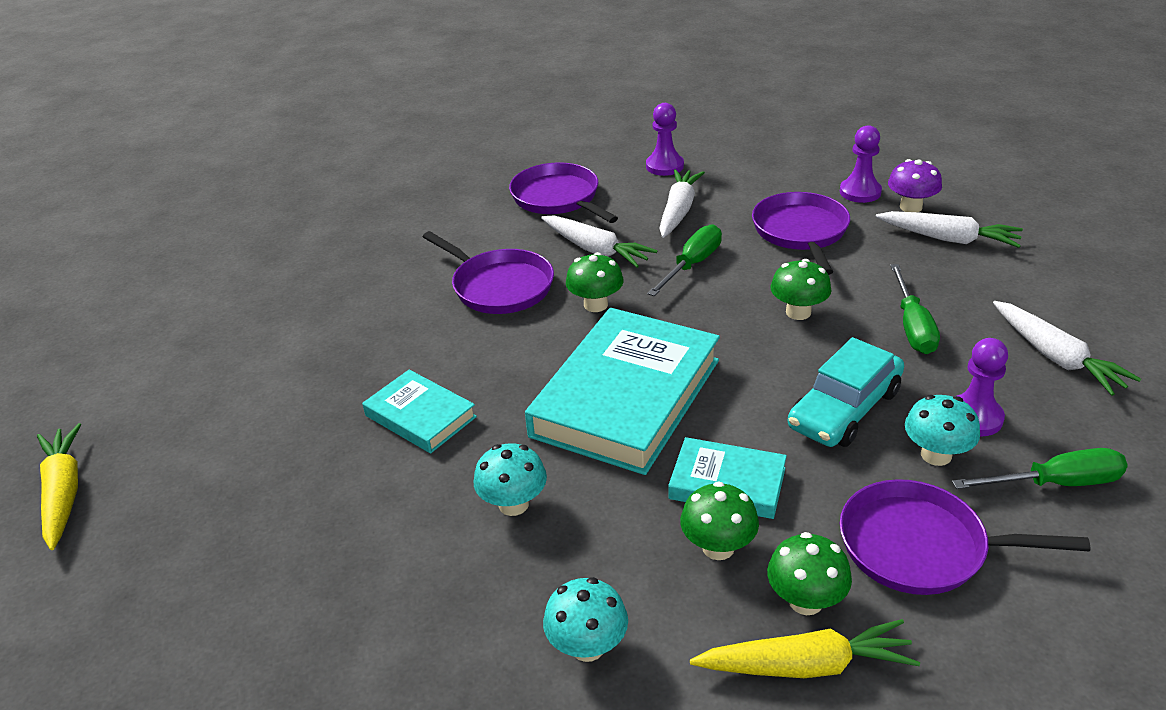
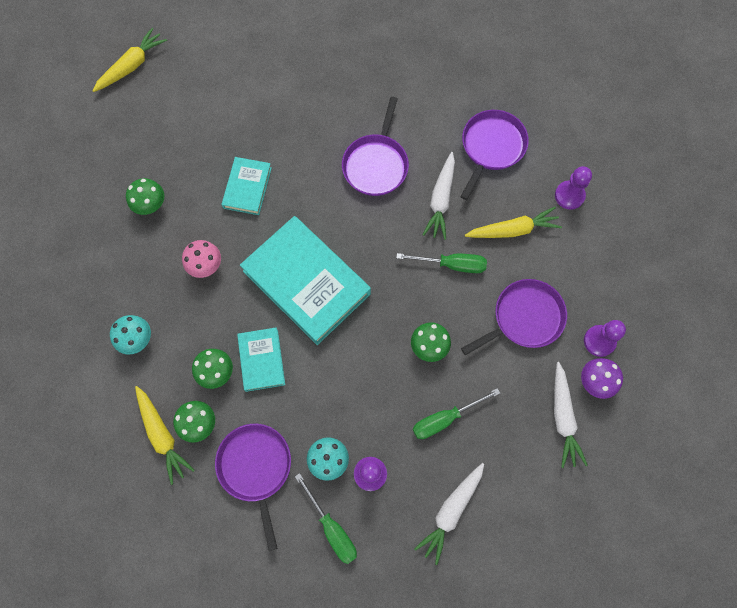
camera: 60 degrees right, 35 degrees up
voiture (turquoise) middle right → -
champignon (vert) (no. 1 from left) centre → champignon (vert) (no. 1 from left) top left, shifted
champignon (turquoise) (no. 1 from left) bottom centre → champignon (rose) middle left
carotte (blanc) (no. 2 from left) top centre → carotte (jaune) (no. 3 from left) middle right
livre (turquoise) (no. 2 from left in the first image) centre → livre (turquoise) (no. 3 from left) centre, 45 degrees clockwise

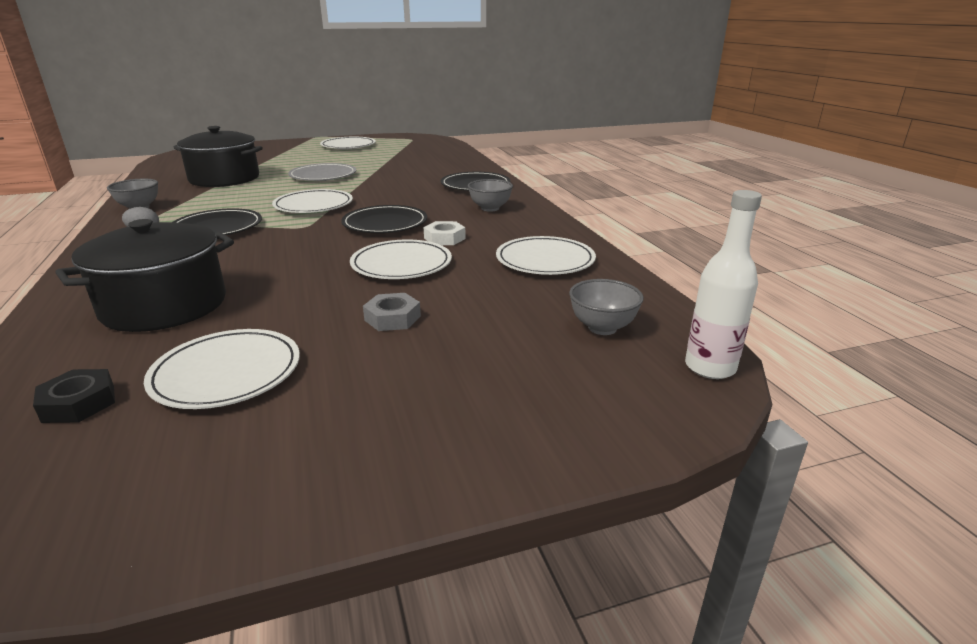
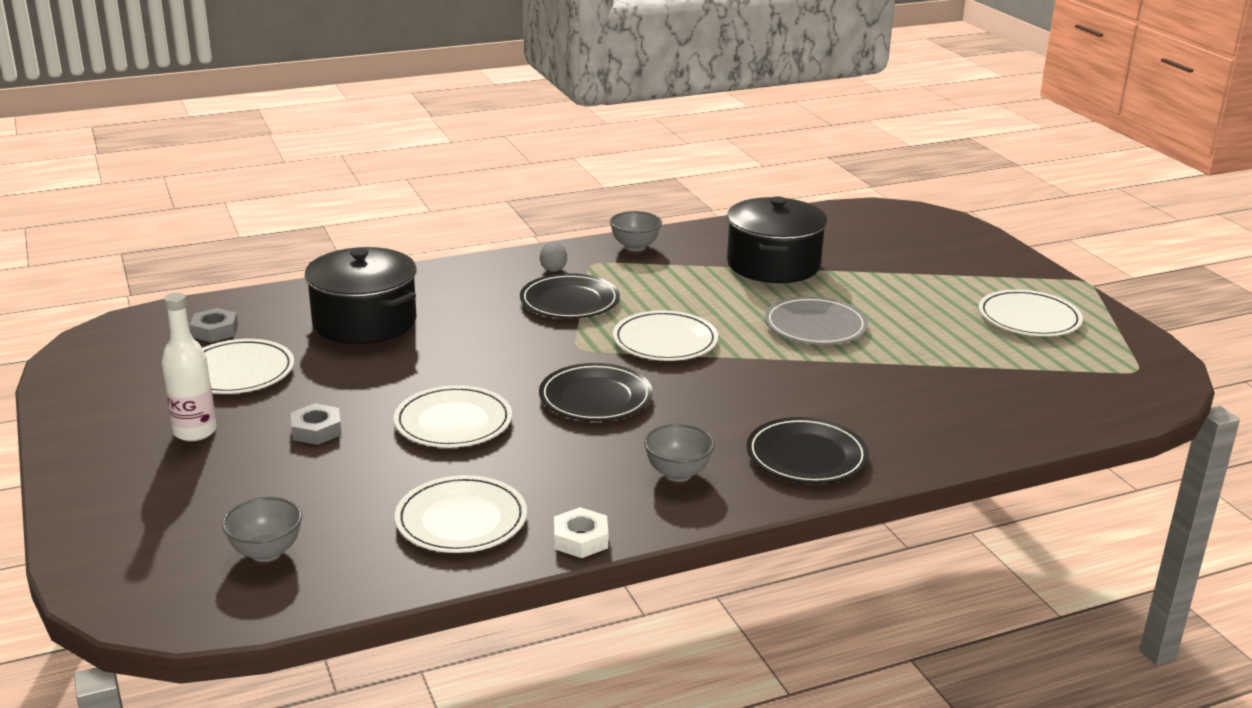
camera: 85 degrees right, 0 degrees up
écrou (blanc) centre → écrou (blanc) bottom centre, shifted
bouteille (blanc) middle right → bouteille (blanc) middle left, shifted
écrou (noir) middle left → écrou (gris) (no. 1 from left) middle left

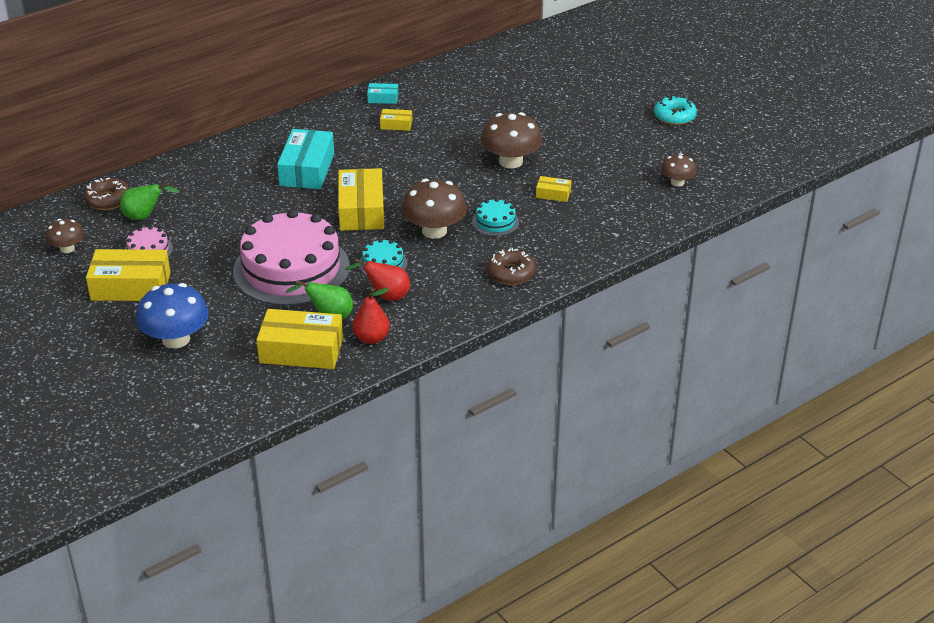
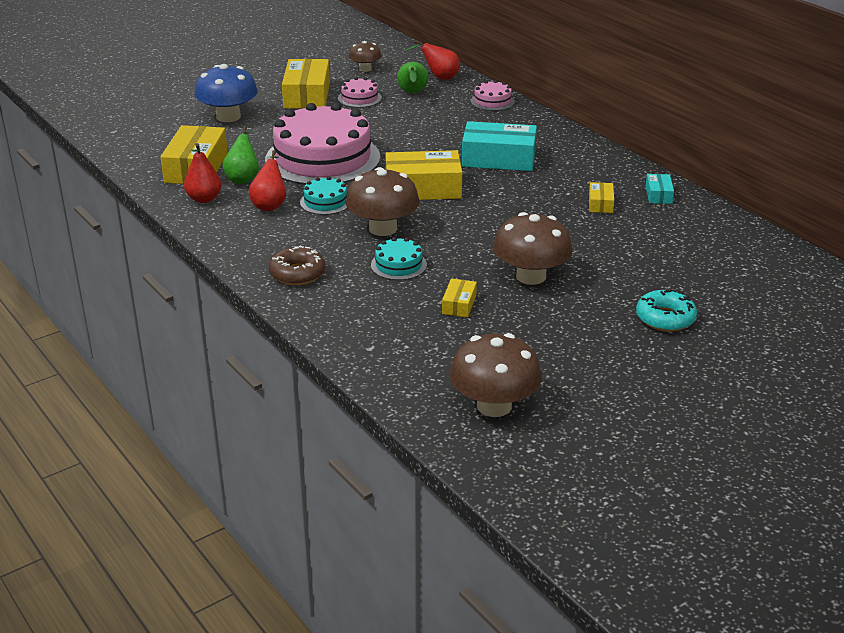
camera: 90 degrees right, 5 degrees down
- → gâteau (rose) (no. 3 from left) top centre
beignet (turquoise) top right → beignet (turquoise) middle right, shifted
beignet (marron) (no. 1 from left) top left → poire (rouge) (no. 3 from left) top centre
champignon (marron) (no. 4 from left in the first image) top right → champignon (marron) (no. 3 from left) centre, x1.75

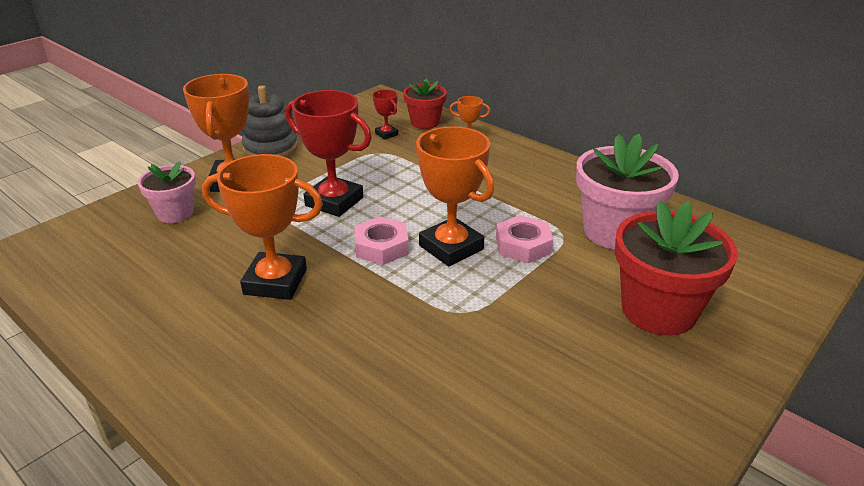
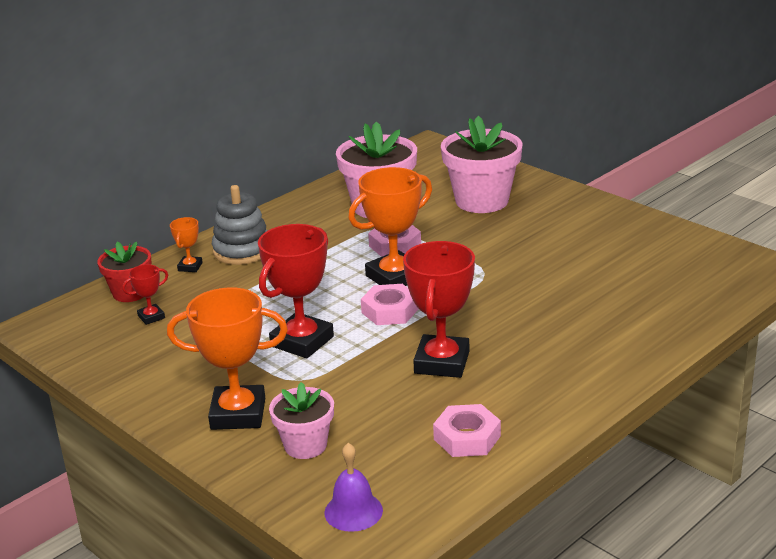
camera: 85 degrees left, 5 degrees down
- → cloche (violet) bottom centre
- → écrou (rose) (no. 3 from left) bottom centre
jouet à empiler (gris) top left → jouet à empiler (gris) middle left, shifted
trophée (orange) (no. 2 from left) middle left → trophée (rouge) (no. 3 from left) centre
pot de fleurs (rouge) (no. 2 from left) middle right → pot de fleurs (rose) (no. 3 from left) top centre

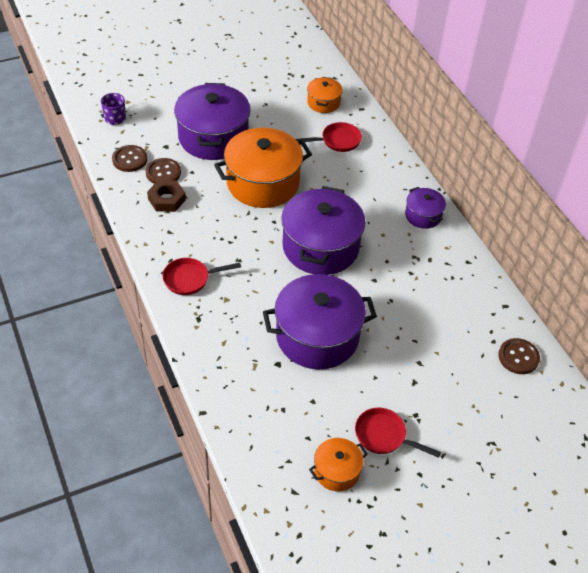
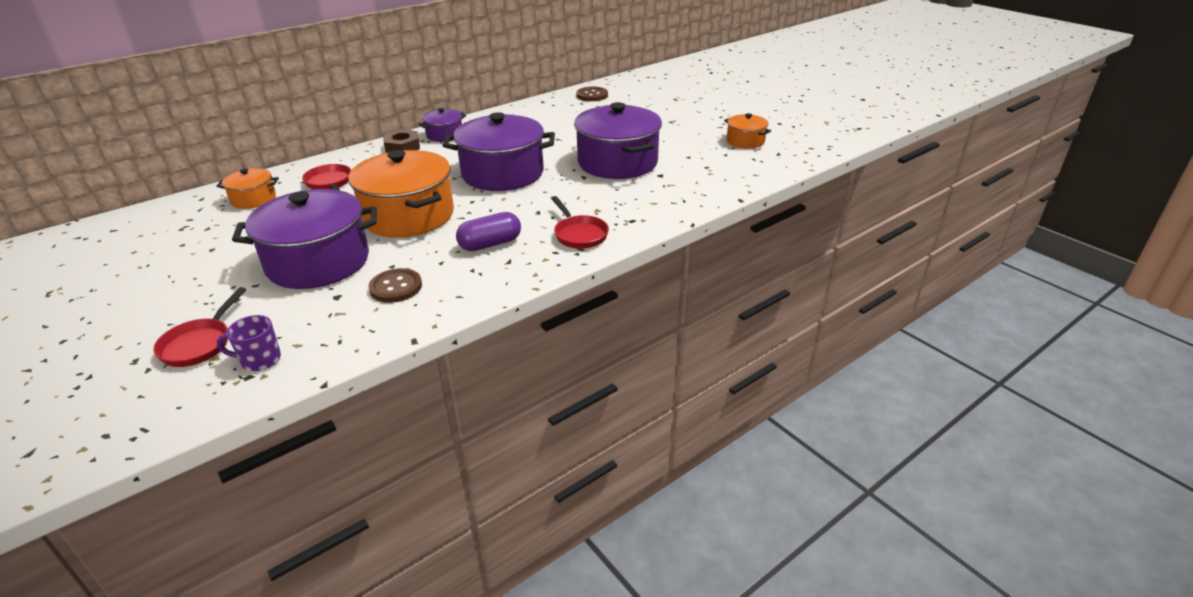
camera: 100 degrees left, 15 degrees down
bouton (marron) (no. 1 from left) top left → -
- → gélule (violet) centre
écrou (marron) middle left → écrou (marron) top centre, shifted
poêle (rouge) (no. 3 from left in the first image) bottom right → poêle (rouge) (no. 1 from left) middle left, shifted

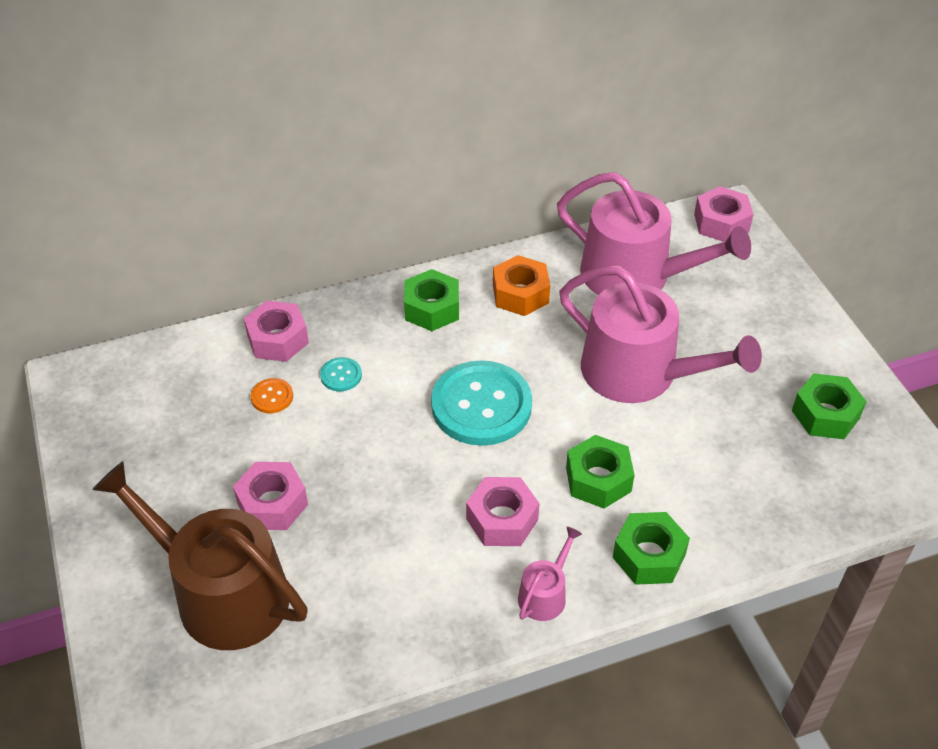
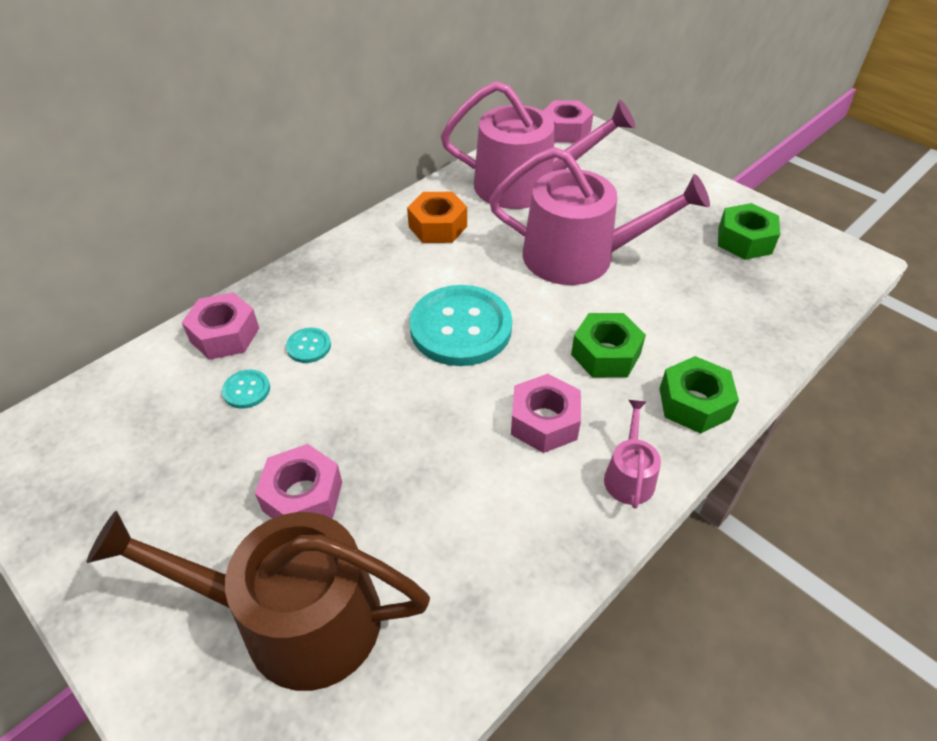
camera: 25 degrees left, 0 degrees up
écrou (vert) (no. 1 from left) centre → -
bouton (orange) middle left → bouton (turquoise) (no. 1 from left) middle left

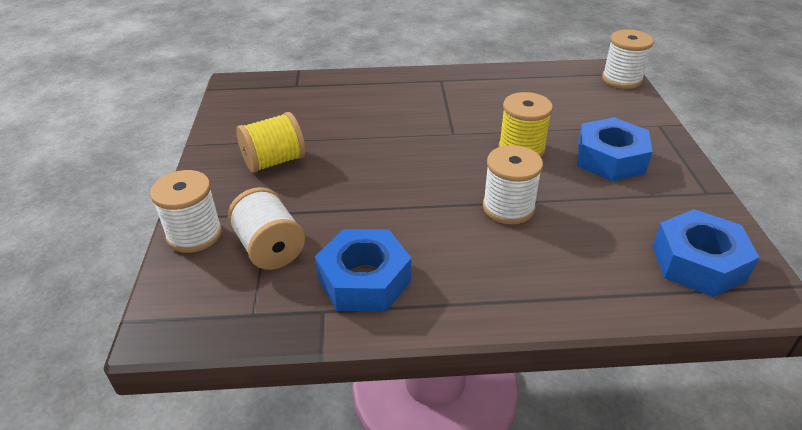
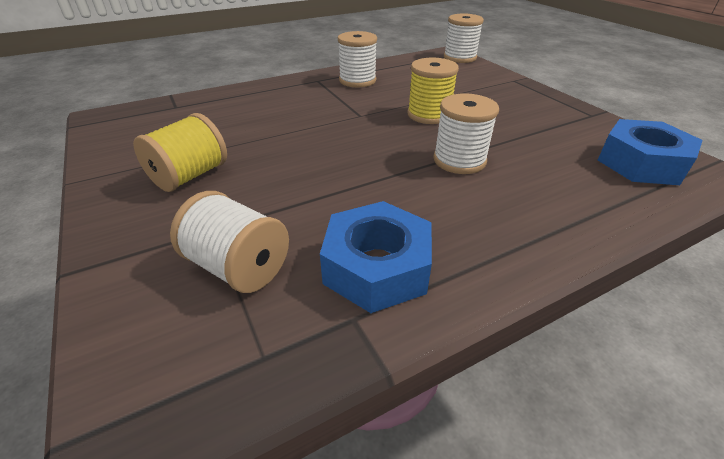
camera: 25 degrees left, 0 degrees up
écrou (bleu) (no. 2 from left) middle right → -
bobine (blanc) (no. 1 from left in the first image) middle left → bobine (blanc) (no. 2 from left) top centre, shifted

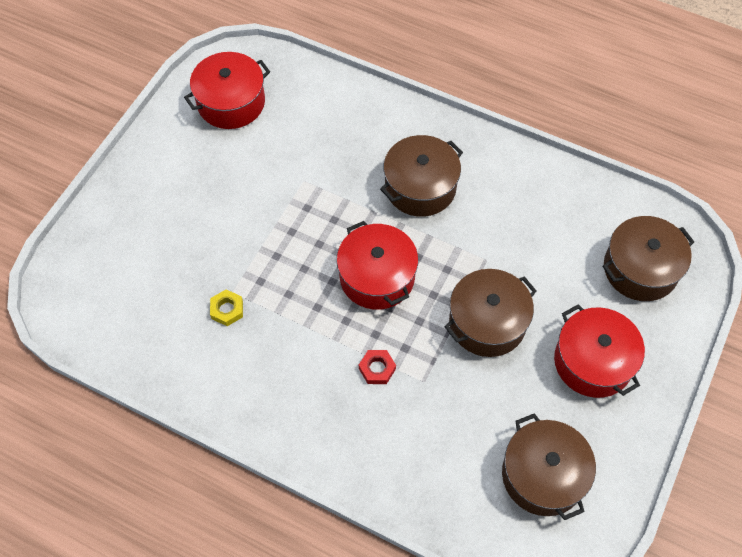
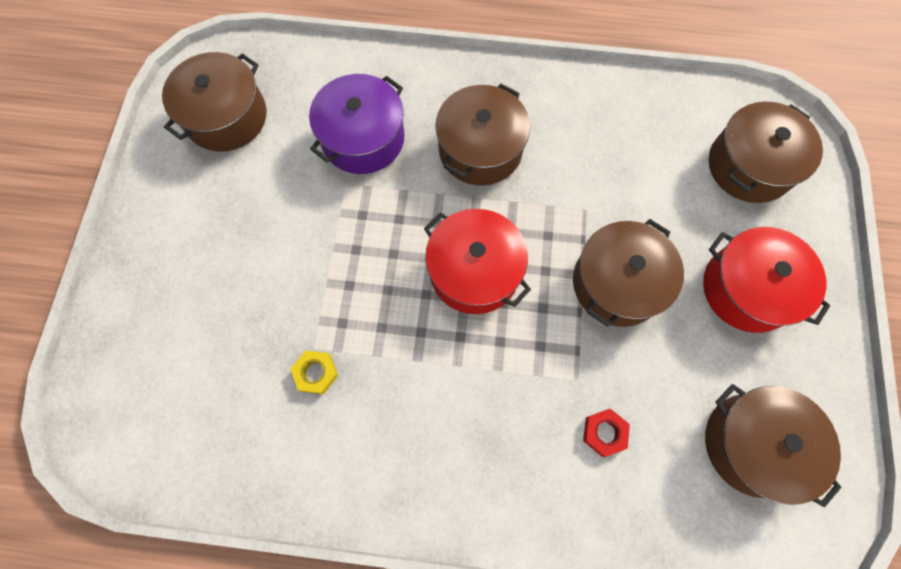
camera: 20 degrees left, 10 degrees up
- → marmite (violet) top centre
écrou (rouge) centre → écrou (rouge) bottom right, shifted
marmite (rouge) (no. 1 from left) top left → marmite (marron) (no. 1 from left) top left

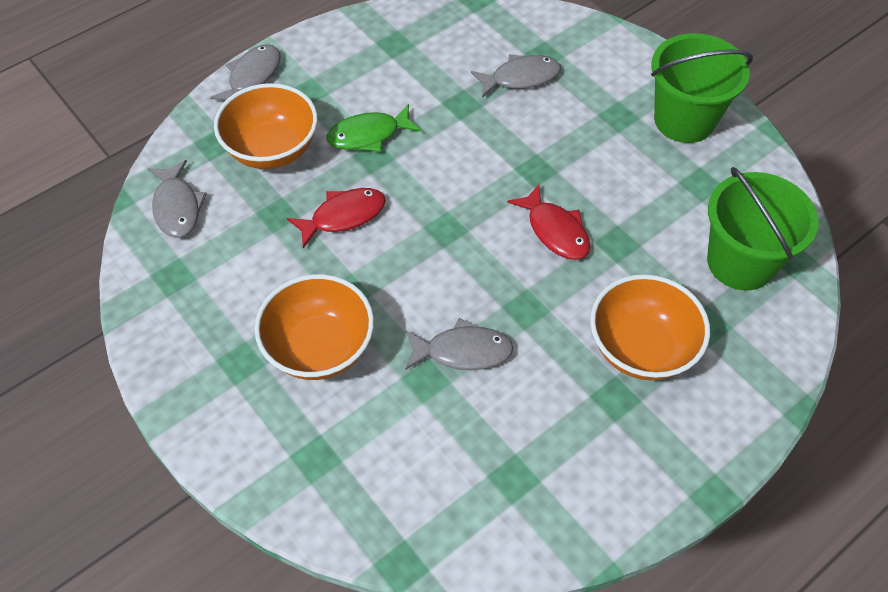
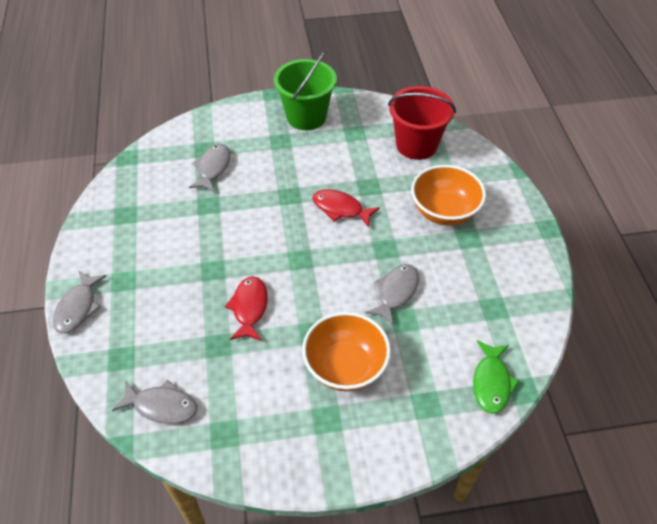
camera: 60 degrees left, 5 degrees down
bol (orange) (no. 1 from left) top left → -
poisson (vert) top centre → poisson (vert) bottom right, shifted
seau (vert) (no. 2 from left) middle right → seau (rouge) top centre
poisson (gris) (no. 2 from left in the first image) top left → poisson (gris) (no. 1 from left) middle left, 135 degrees counterclockwise
poisson (rouge) (no. 2 from left) centre, 150 degrees counterclockwise

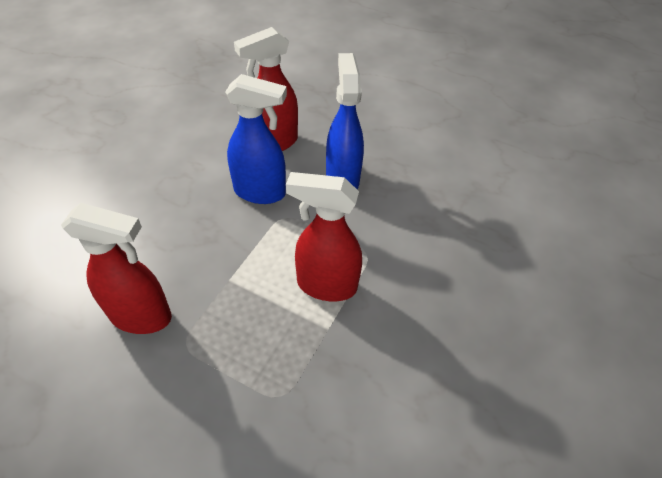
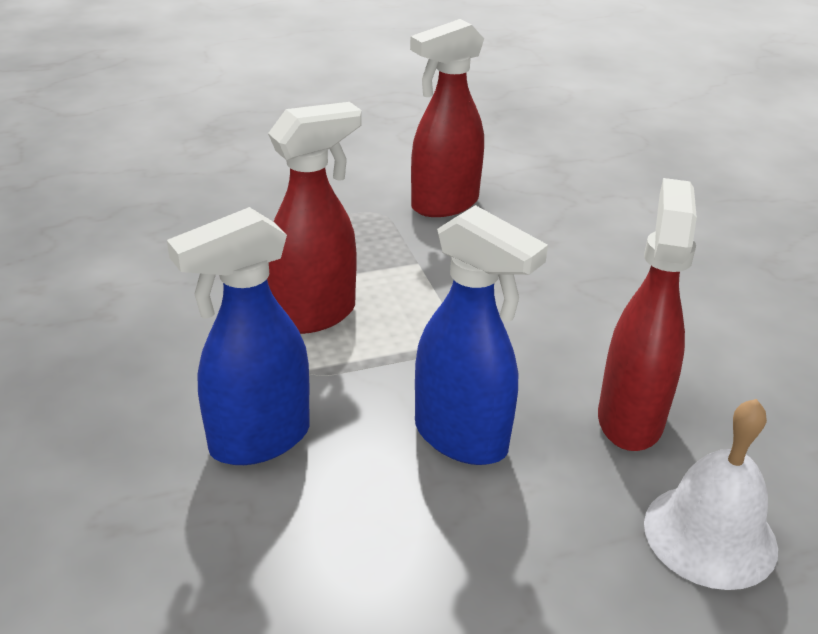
camera: 135 degrees right, 15 degrees down
- → cloche (blanc) bottom right
vaporisateur (bleu) (no. 1 from left) top centre → vaporisateur (bleu) (no. 1 from left) middle left, shifted

